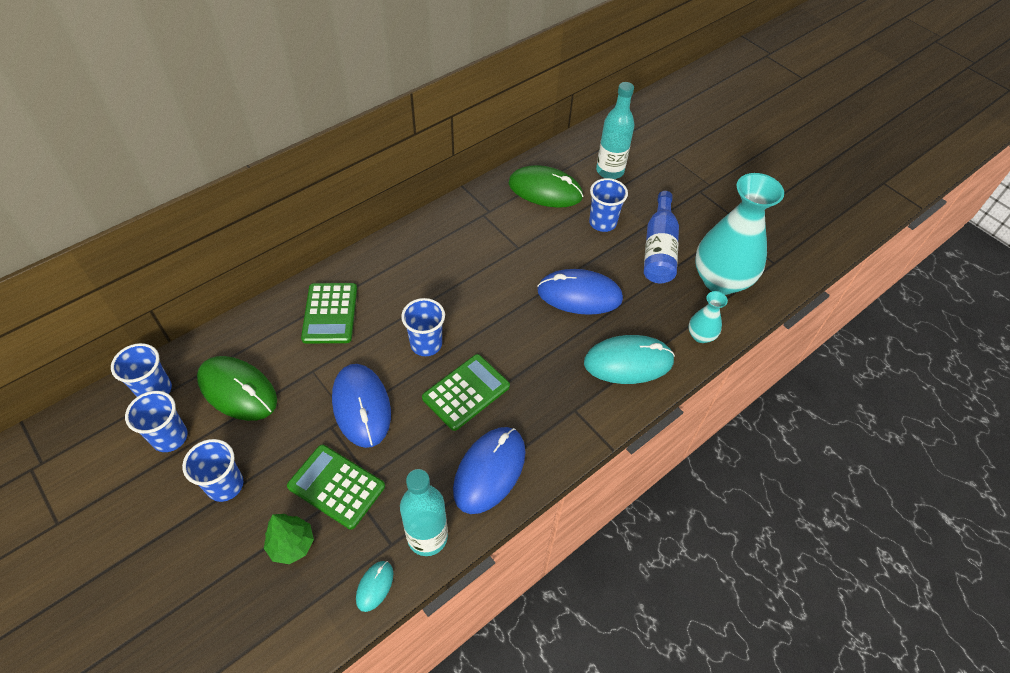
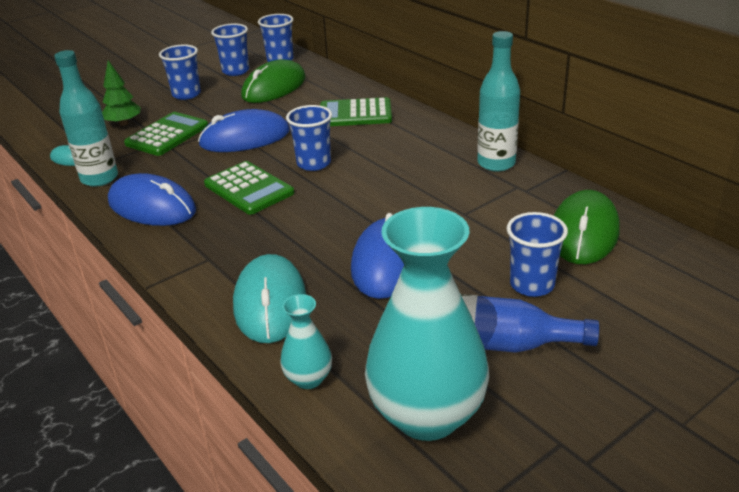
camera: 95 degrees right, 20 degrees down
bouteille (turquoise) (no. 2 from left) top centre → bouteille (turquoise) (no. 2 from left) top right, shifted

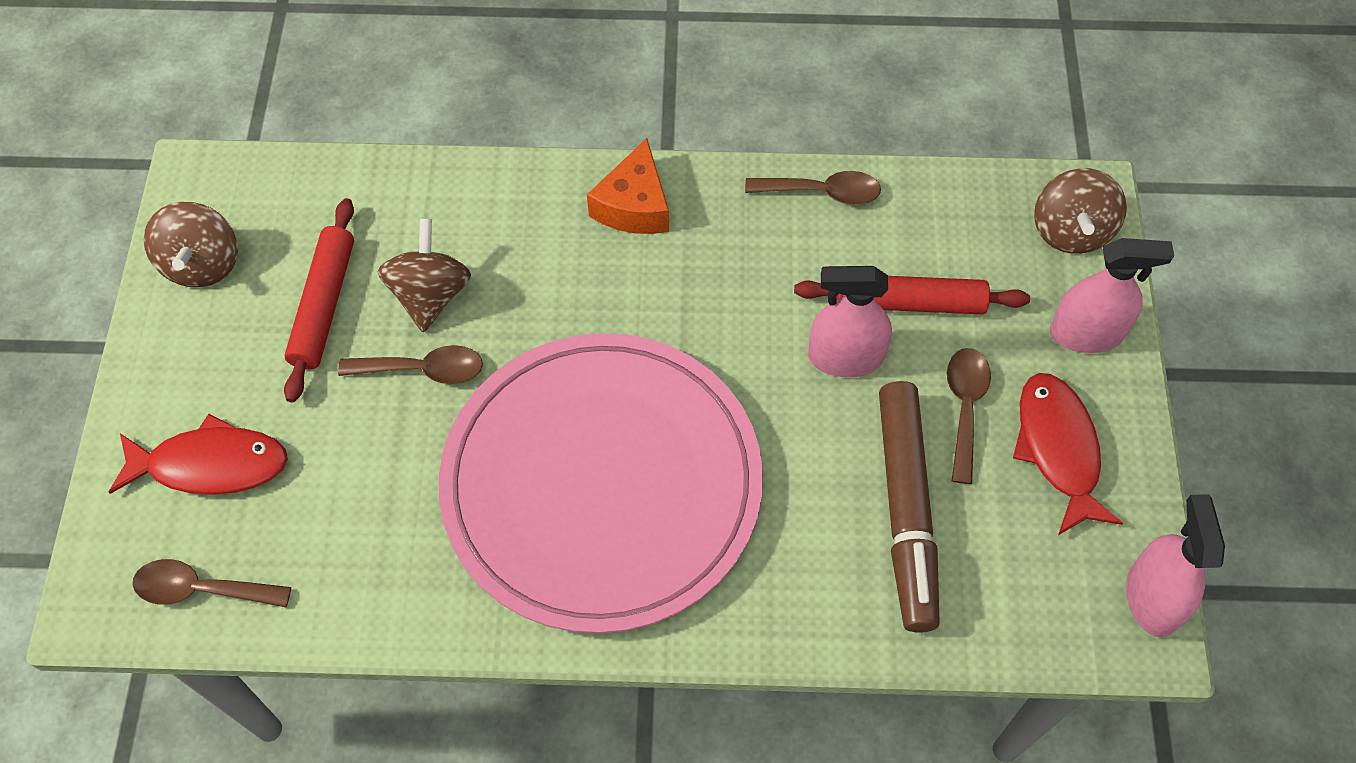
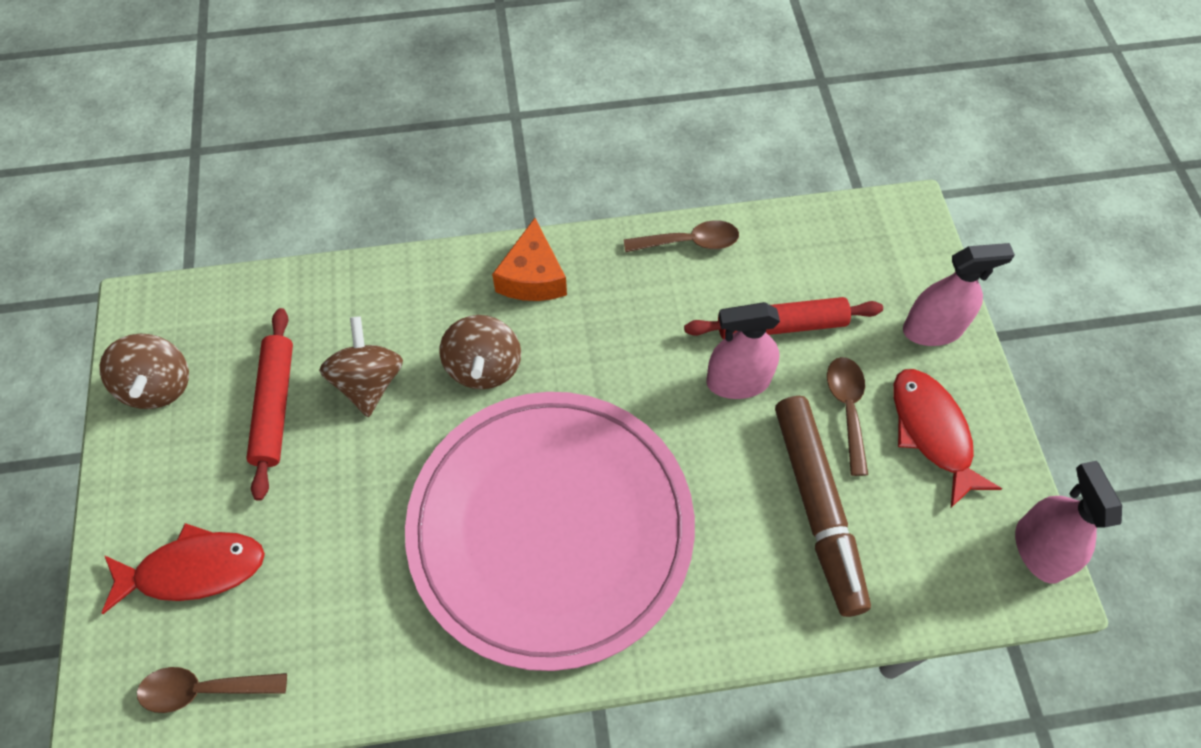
camera: 10 degrees left, 0 degrees up
cuillère (marron) (no. 2 from left) middle left → -
toupie (marron) (no. 3 from left) top right → toupie (marron) (no. 3 from left) centre, shifted

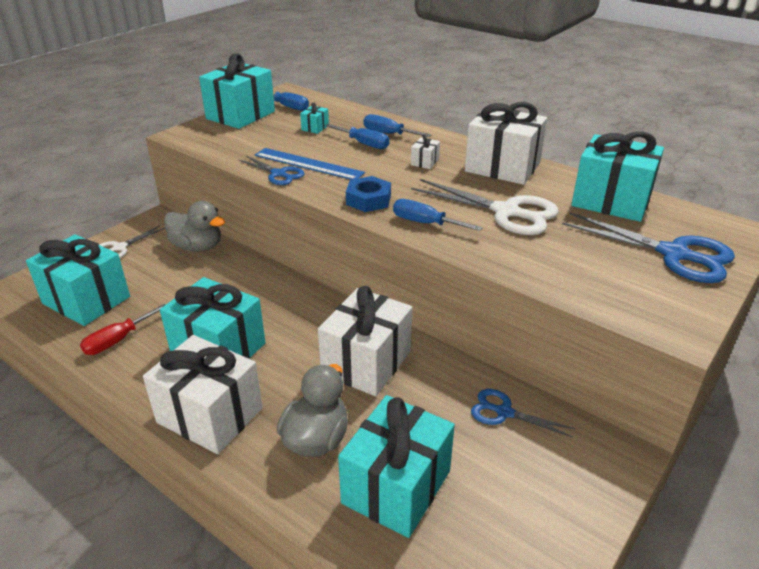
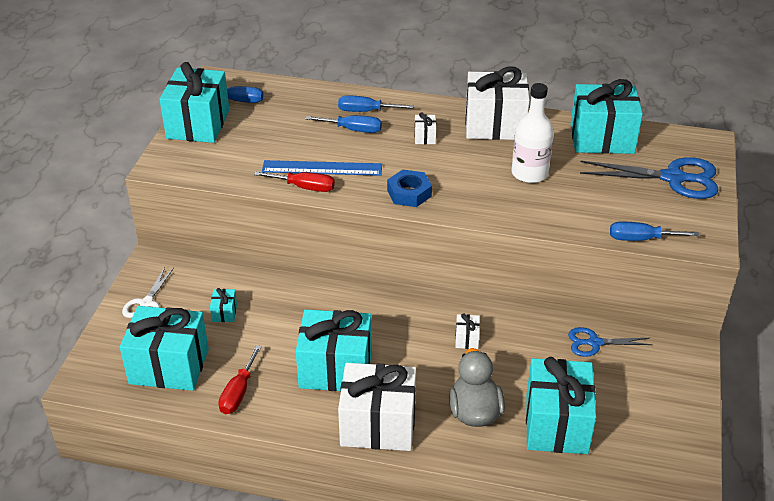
camera: 25 degrees left, 5 degrees up
canard (gris) (no. 1 from left) middle left → -
cadeau (turquoise) (no. 4 from left in the first image) top centre → cadeau (turquoise) (no. 3 from left) middle left, shifted
tournevis (bleu) (no. 4 from left) centre → tournevis (bleu) (no. 4 from left) middle right, shifted
ciseaux (bleu) (no. 1 from left) top centre → tournevis (rouge) (no. 2 from left) centre
ciseaux (blanc) (no. 2 from left) centre → bouteille (blanc) top right
cadeau (blanc) (no. 2 from left in the first image) centre → cadeau (blanc) (no. 3 from left) centre, x0.41

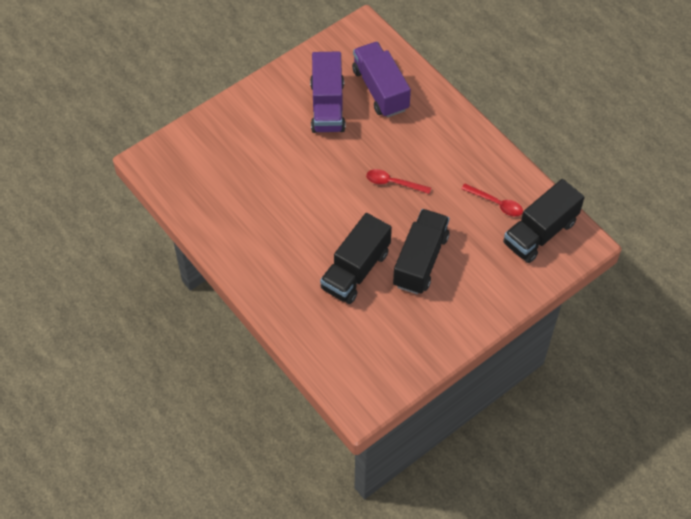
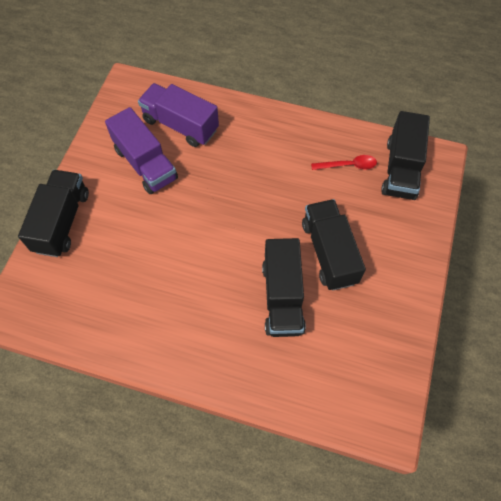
camera: 35 degrees left, 5 degrees up
cuillère (rouge) (no. 1 from left) centre → -
- → camion (noir) (no. 1 from left) middle left

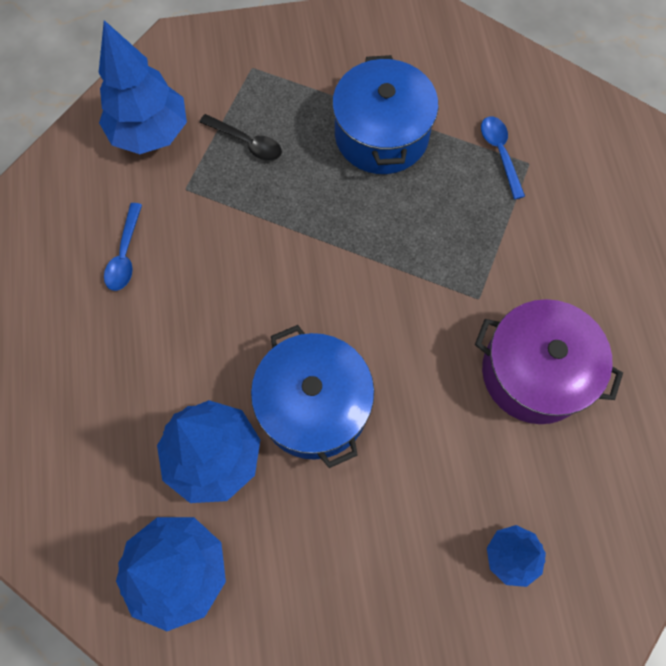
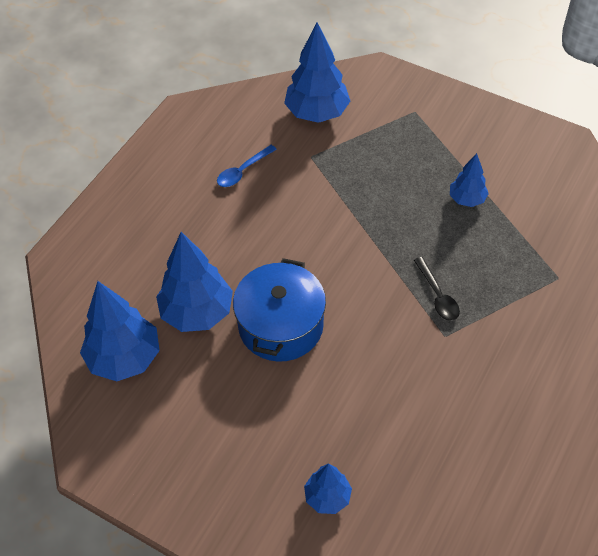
camera: 40 degrees right, 15 degrees down
marmite (violet) middle right → -
cuillère (bleu) (no. 2 from left) top right → -
cuillère (noir) top centre → cuillère (noir) middle right, shifted
marmite (bleu) (no. 2 from left) top centre → arbre (bleu) (no. 5 from left) top right

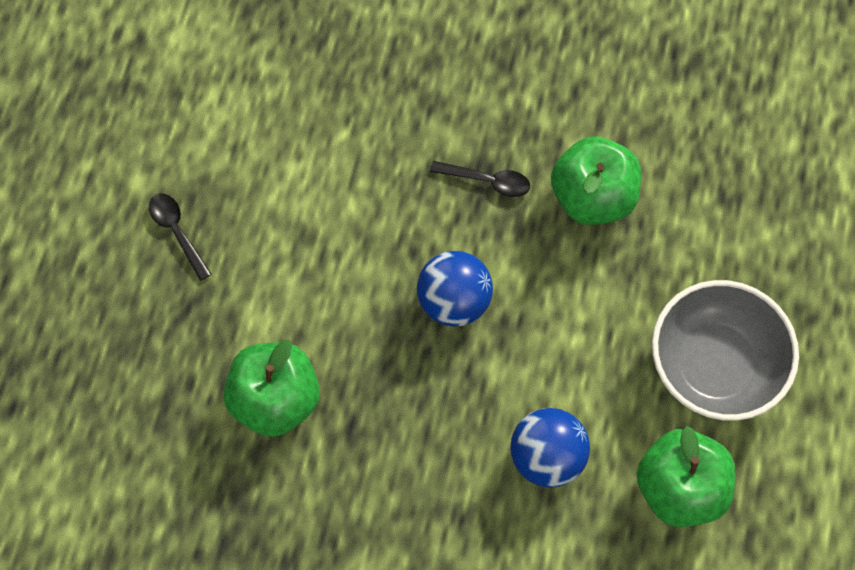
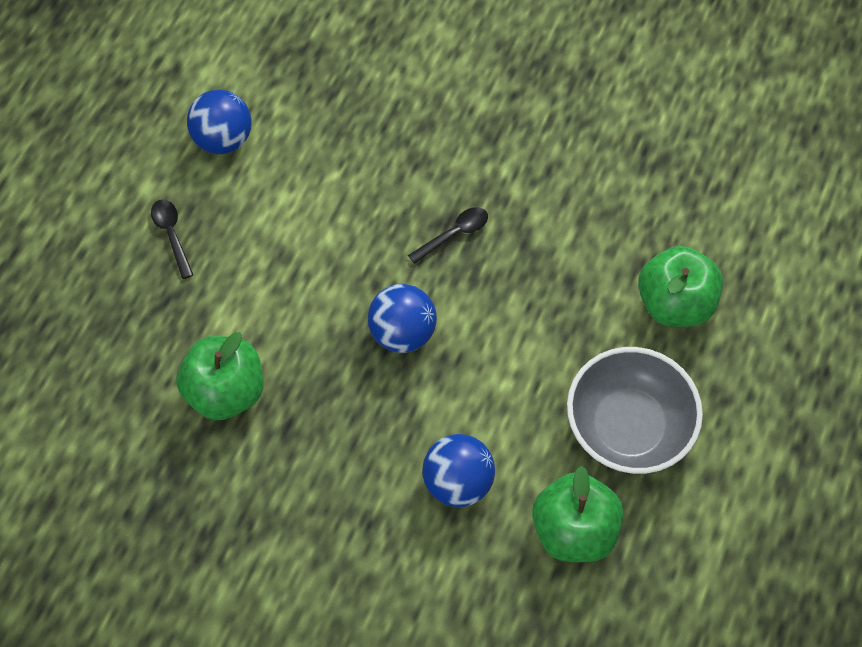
camera: 10 degrees right, 5 degrees down
- → balle (bleu) (no. 1 from left) top left
pomme (vert) (no. 2 from left in the first image) top right → pomme (vert) (no. 3 from left) middle right, shifted
cuillère (noir) (no. 2 from left) top centre → cuillère (noir) (no. 2 from left) centre, 60 degrees counterclockwise

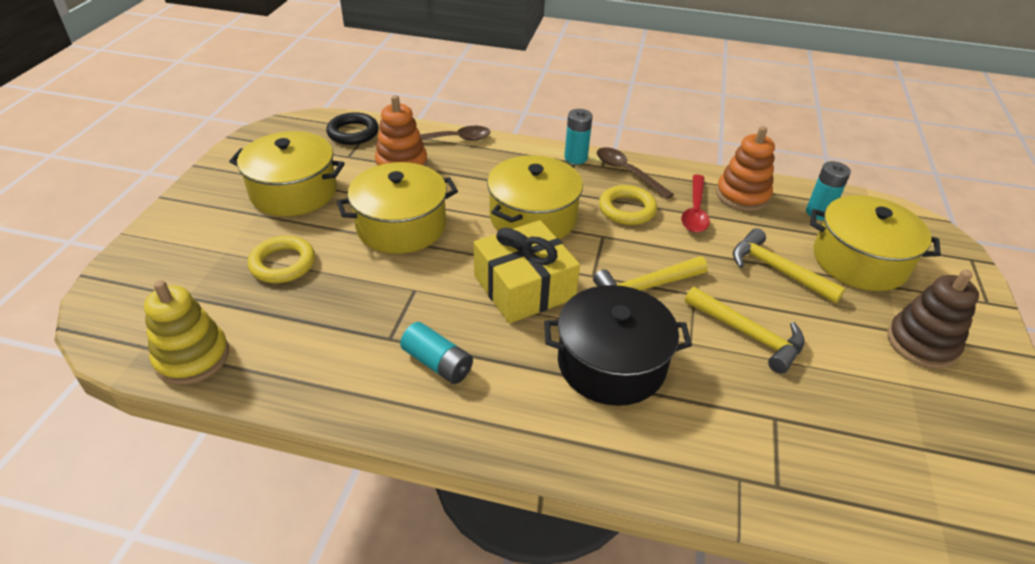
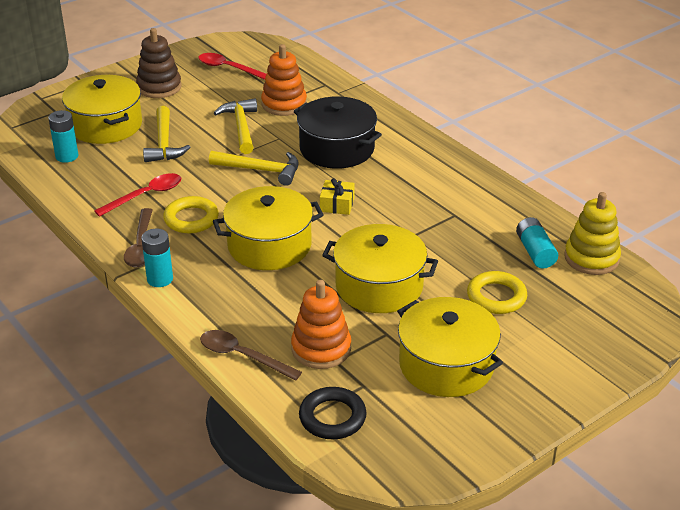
camera: 140 degrees left, 5 degrees down
- → cuillère (rouge) (no. 2 from left) top centre
pile (turquoise) (no. 1 from left in the first image) centre → pile (turquoise) (no. 3 from left) middle right, shifted
jouet à empiler (orange) (no. 2 from left in the first image) top right → jouet à empiler (orange) (no. 1 from left) top centre, shifted
cadeau (jaune) centre, x0.49

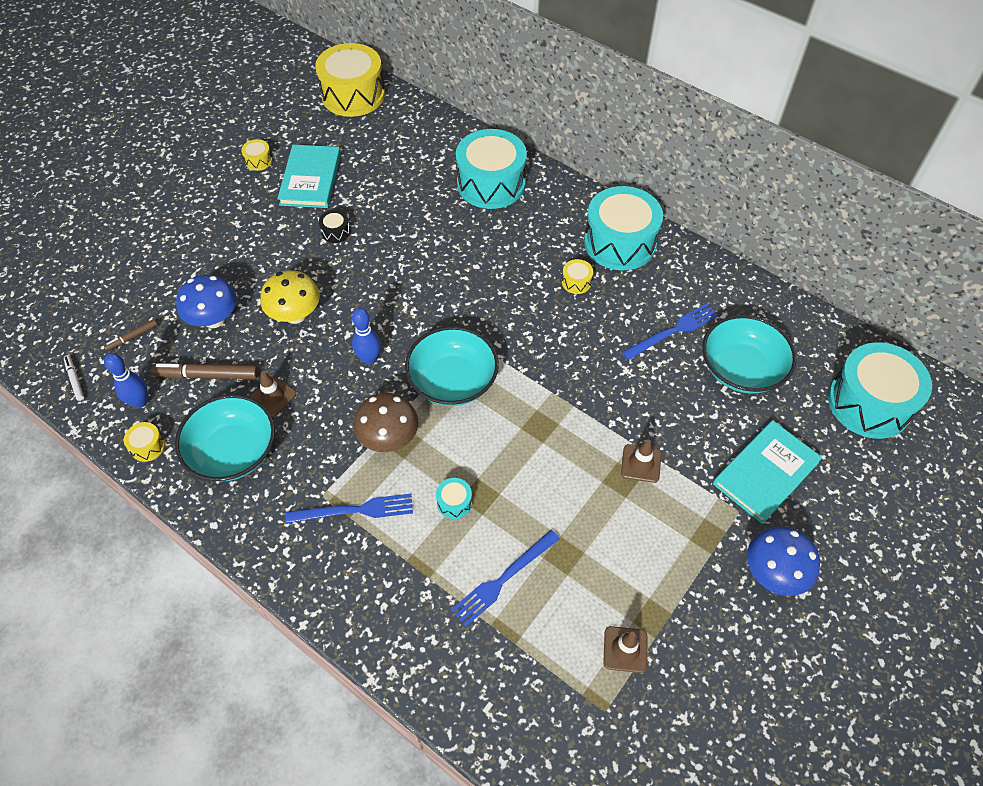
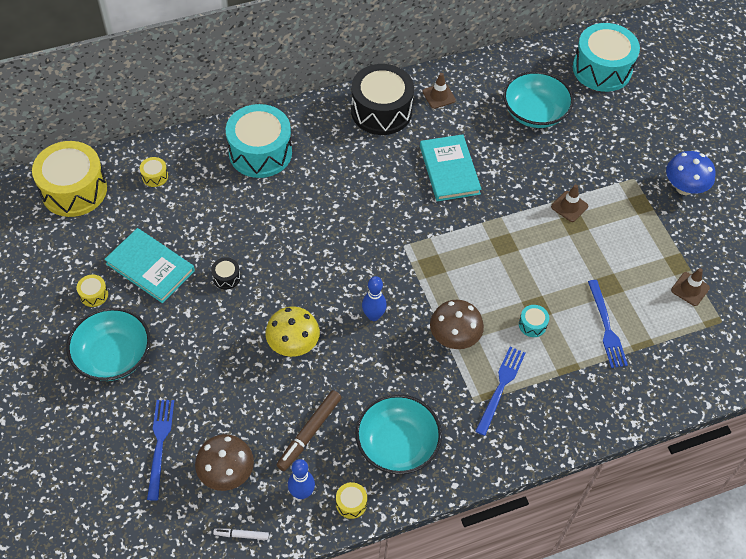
camera: 60 degrees left, 0 degrees up
champignon (bleu) (no. 1 from left) middle left → -
cône de chantier (marron) (no. 1 from left) middle left → cône de chantier (marron) (no. 1 from left) top centre, shifted
bol (turquoise) (no. 2 from left in the first image) centre → bol (turquoise) (no. 1 from left) middle left, shifted
tambour (jaune) (no. 4 from left in the first image) centre → tambour (jaune) (no. 3 from left) top left, shifted
fourchette (bleu) (no. 3 from left in the first image) middle right → fourchette (bleu) (no. 1 from left) bottom left, shifted
livre (turquoise) (no. 2 from left) middle right → livre (turquoise) (no. 2 from left) top centre, shifted
feutre (marron) (no. 1 from left) middle left → champignon (marron) (no. 1 from left) bottom left
tambour (turquoise) (no. 3 from left) top centre → tambour (noir) (no. 2 from left) top centre

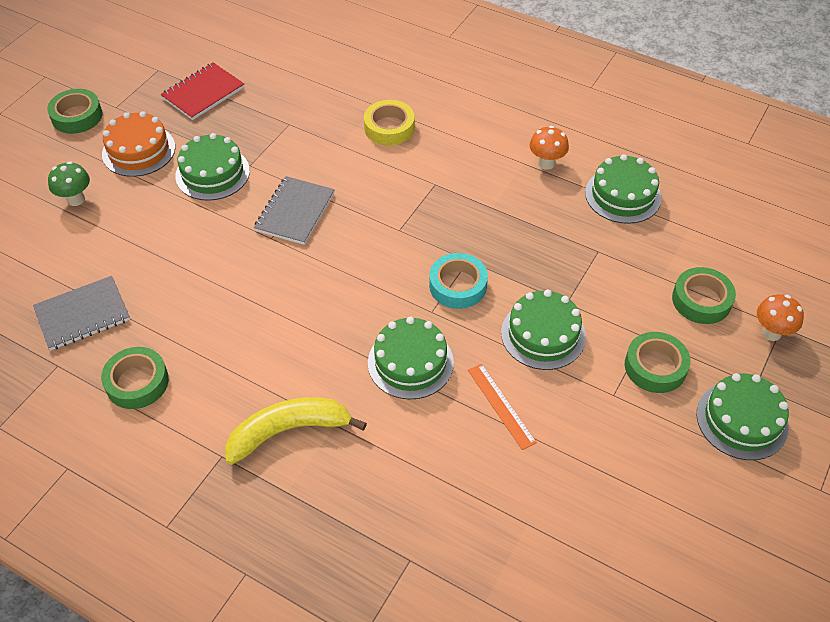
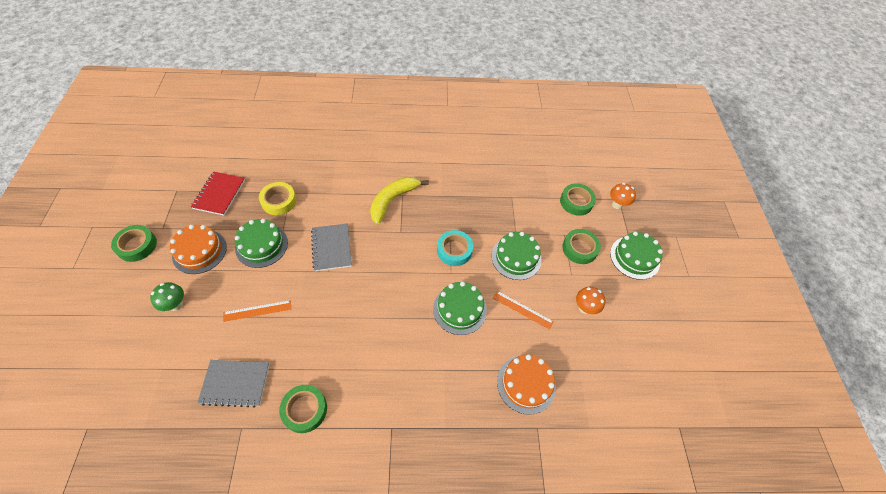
camera: 35 degrees left, 5 degrees up
gâteau (vert) (no. 4 from left) top right → -
- → règle (orange) (no. 1 from left) middle left
- → gâteau (orange) (no. 2 from left) bottom centre
banane (jaune) bottom centre → banane (jaune) centre, shifted
ruban adhésif (jaune) top centre → ruban adhésif (jaune) middle left, shifted
champignon (orange) (no. 1 from left) top centre → champignon (orange) (no. 1 from left) centre, shifted
carnet (gris) (no. 1 from left) middle left → carnet (gris) (no. 1 from left) bottom left, 60 degrees clockwise

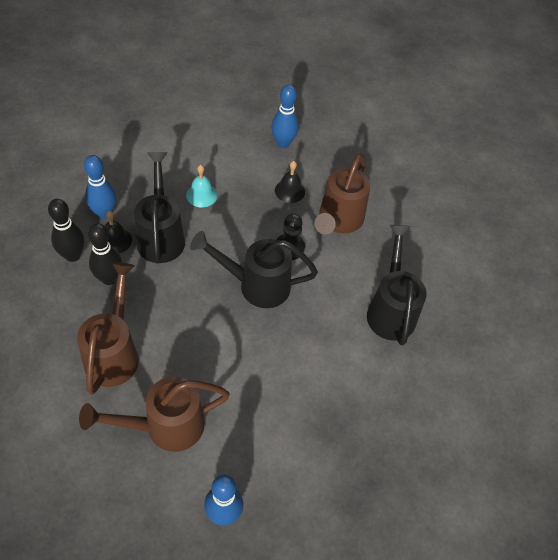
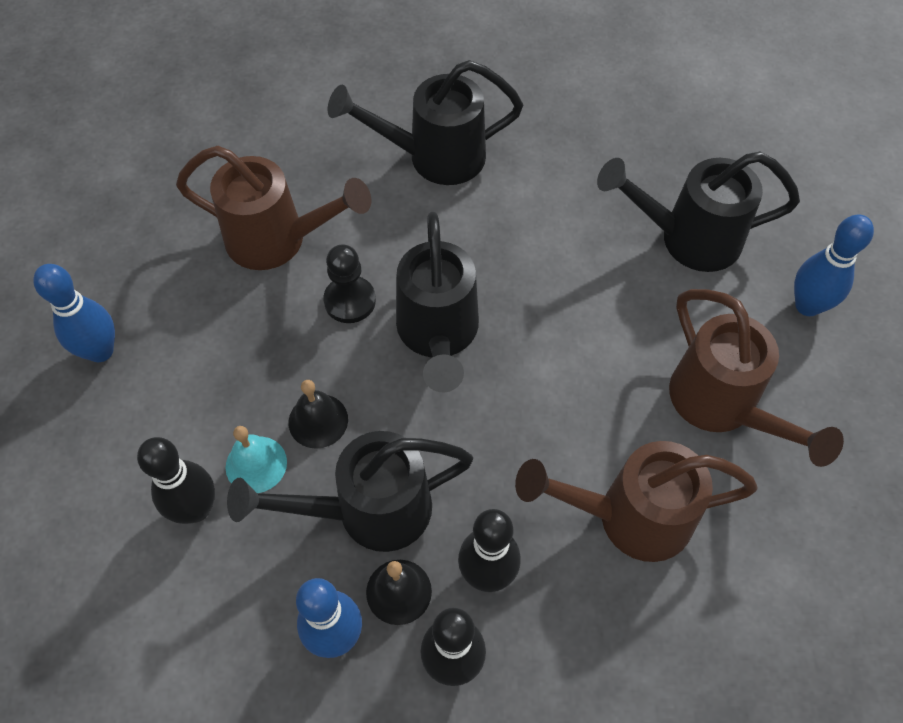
camera: 95 degrees left, 5 degrees up
- → quille (noir) (no. 1 from left) middle left
- → arrosoir (noir) (no. 4 from left) top right
cloche (noir) (no. 2 from left in the first image) top centre → cloche (noir) (no. 1 from left) centre, shifted

